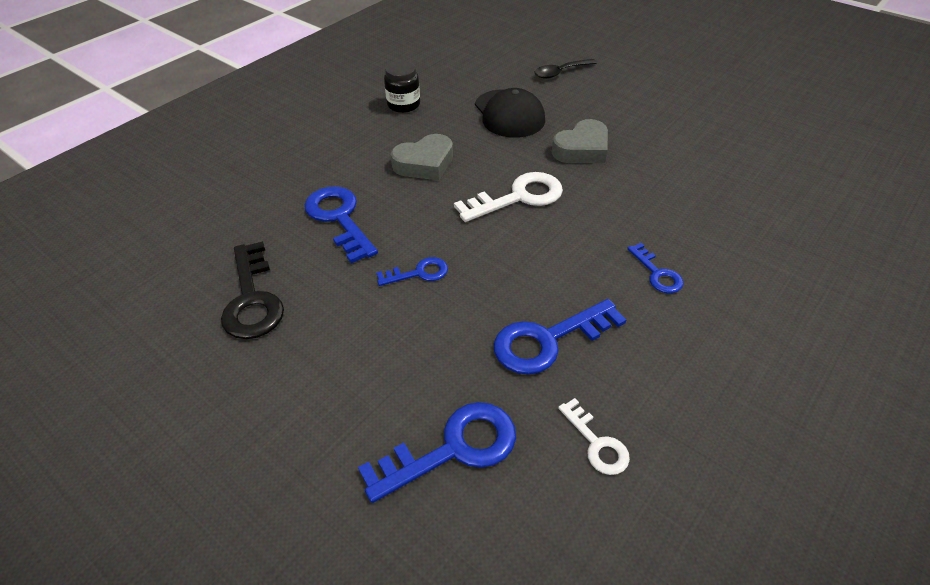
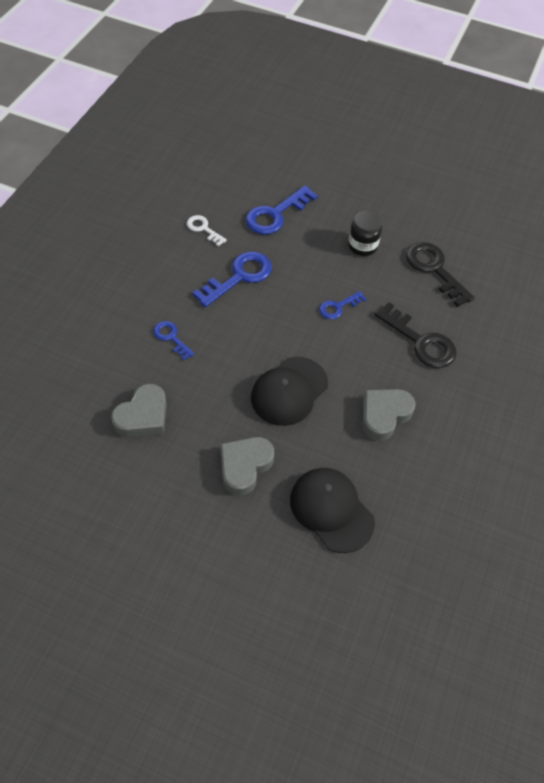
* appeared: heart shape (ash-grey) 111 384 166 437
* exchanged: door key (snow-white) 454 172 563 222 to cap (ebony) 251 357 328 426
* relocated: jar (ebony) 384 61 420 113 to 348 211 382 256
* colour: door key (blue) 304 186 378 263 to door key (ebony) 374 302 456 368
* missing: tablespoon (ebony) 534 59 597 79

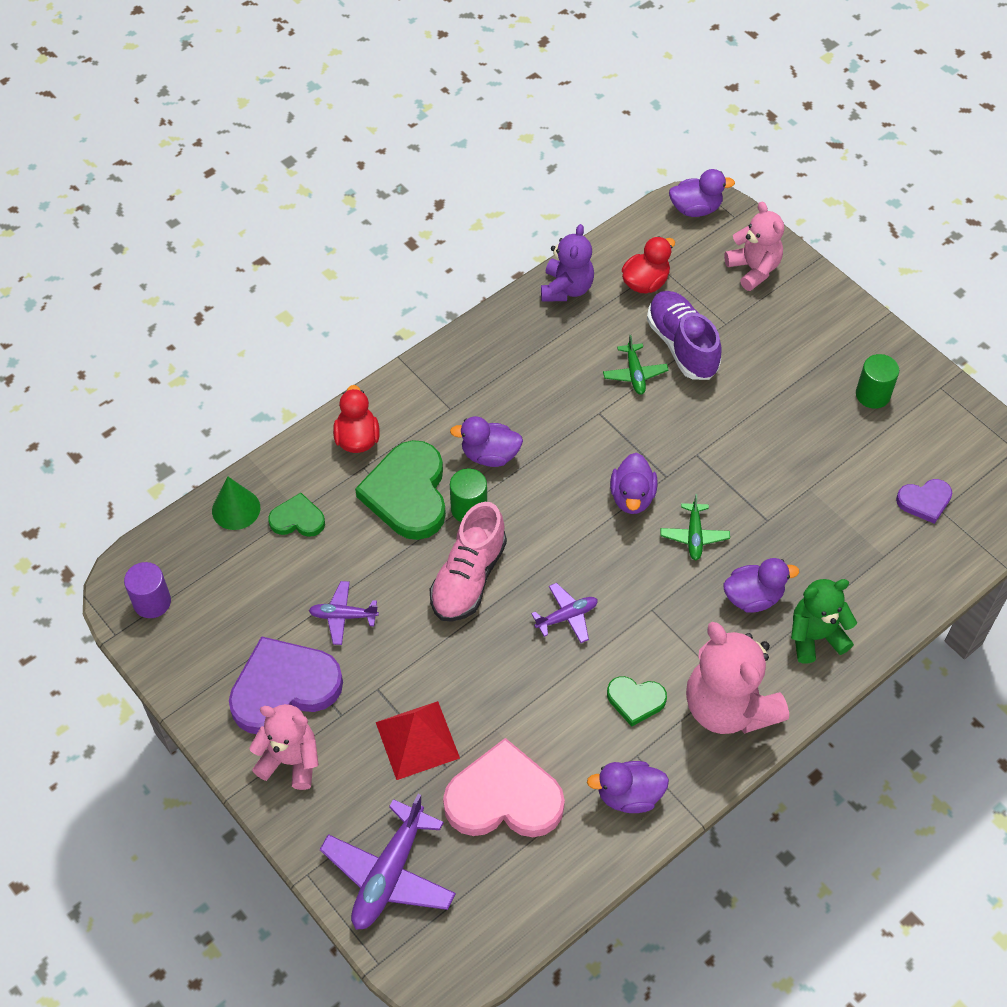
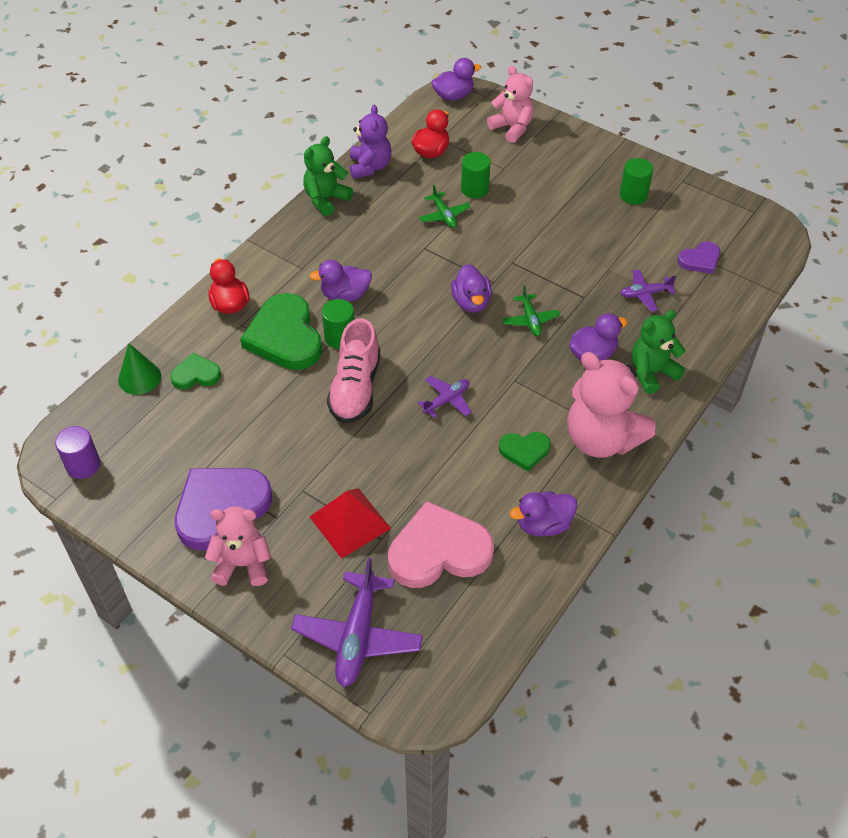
* appeared: teddy bear (green) 303 136 353 216
* exchanged: sneaker (violet) 647 291 722 380 to cylinder shape (green) 461 152 491 198
* relocated: plane (violet) 309 581 379 645 to 620 269 676 312

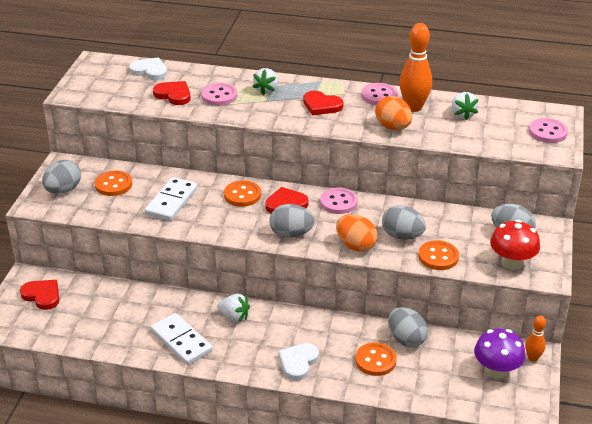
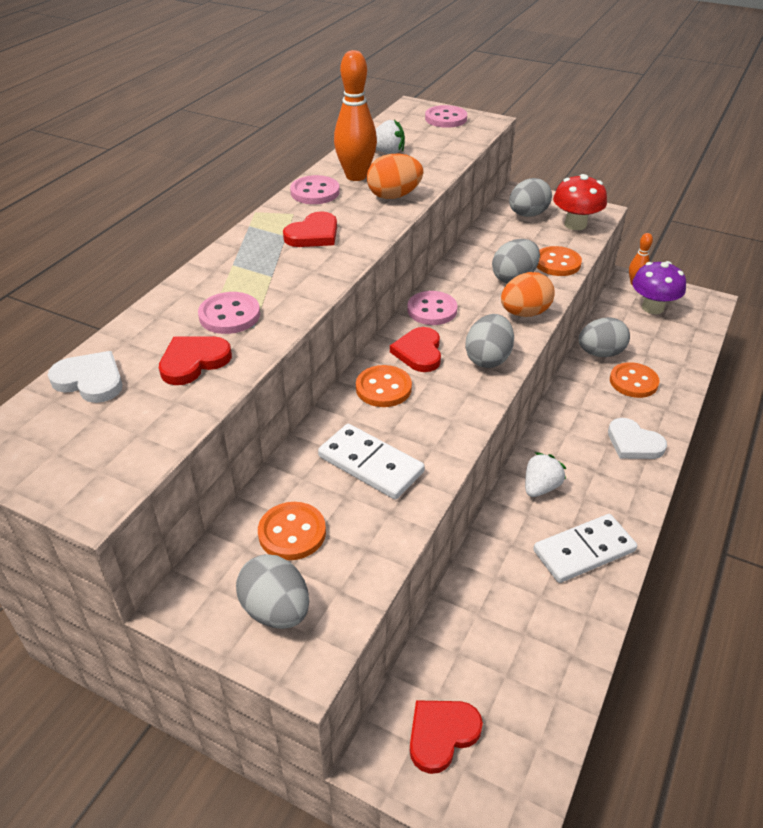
* spun: heart shape (snow-white) 129 57 167 80 = 48 351 123 403 75 degrees clockwise
* missing: berry (snow-white) 253 68 278 95

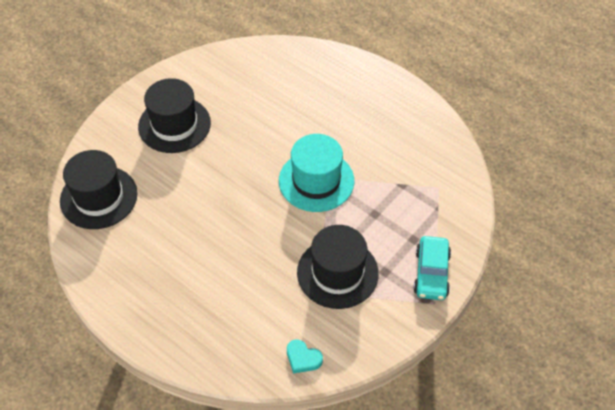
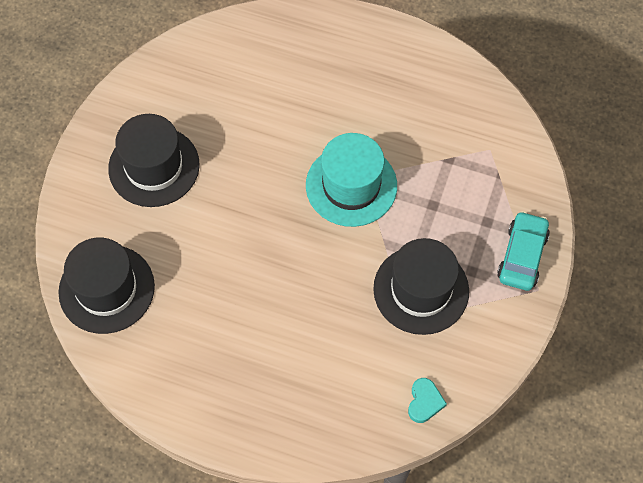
* spun: heart shape (teal) 287 339 323 374 = 408 378 447 423 90 degrees counterclockwise
* spun: car (teal) 413 236 451 300 = 497 211 550 291 150 degrees counterclockwise

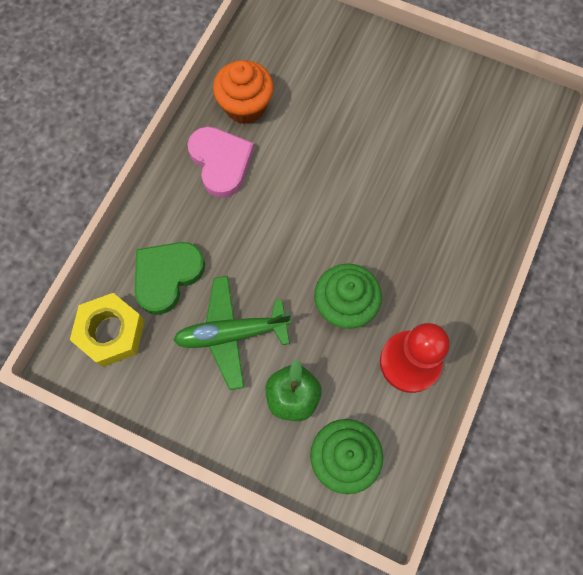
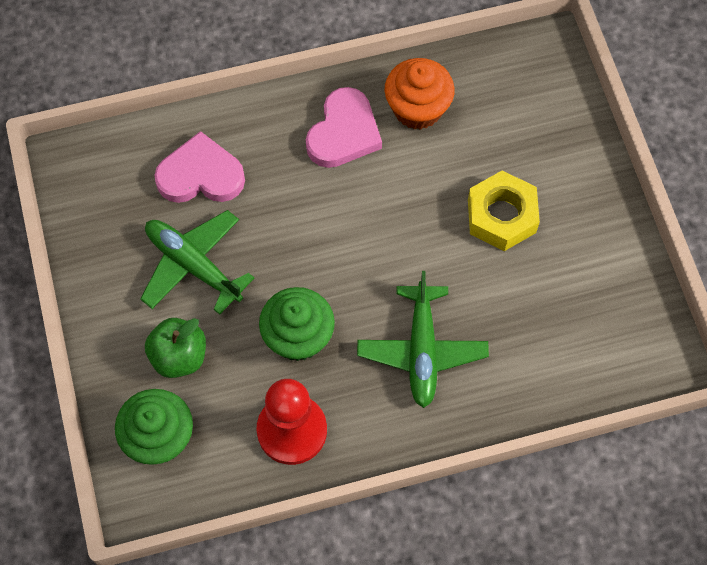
* colour: heart shape (green) 135 242 205 315 to heart shape (pink) 154 131 245 203
* appeared: plane (green) 357 271 489 408
* relocated: hex nut (yellow) 70 293 145 367 to 468 171 540 251

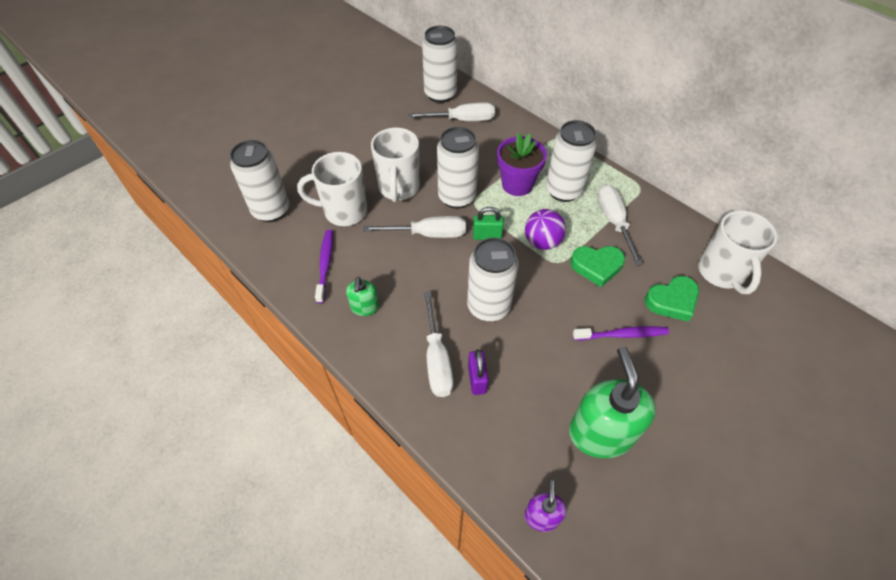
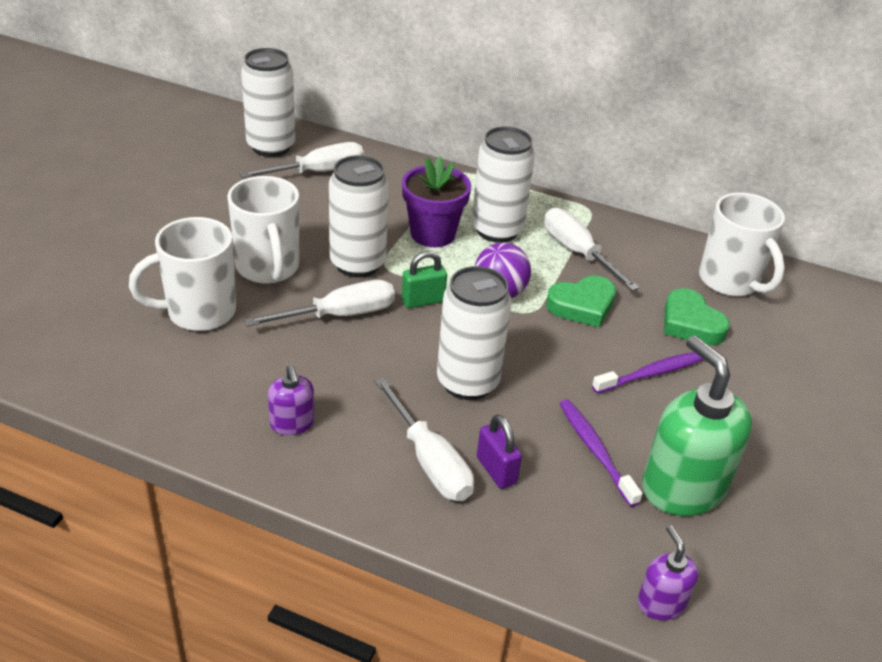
* colour: pump bottle (green) 346 277 379 316 to pump bottle (violet) 268 365 315 435
* relocated: toothbrush (violet) 315 230 333 303 to 559 399 643 507
* spun: heart shape (green) 645 276 699 322 = 664 288 730 345 105 degrees clockwise
* missing: can (snow-white) 230 140 289 222

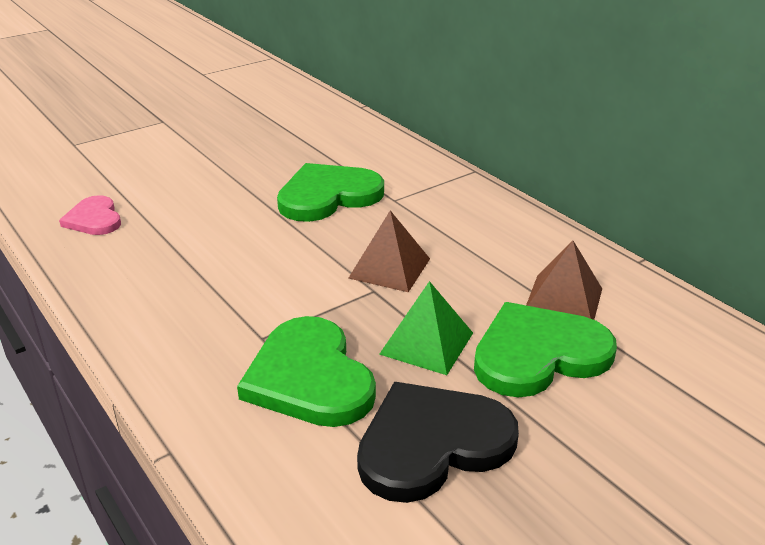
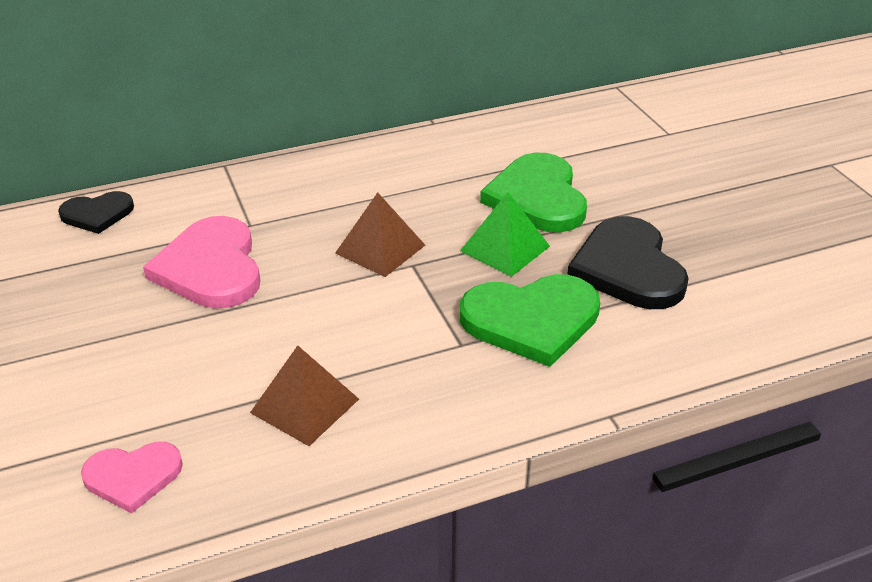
* appeared: heart shape (ebony) 58 191 134 234
* colour: heart shape (green) 277 163 384 222 to heart shape (pink) 143 216 260 308
* relocated: solid pyramid (russet) 526 240 602 320 to 250 345 359 446

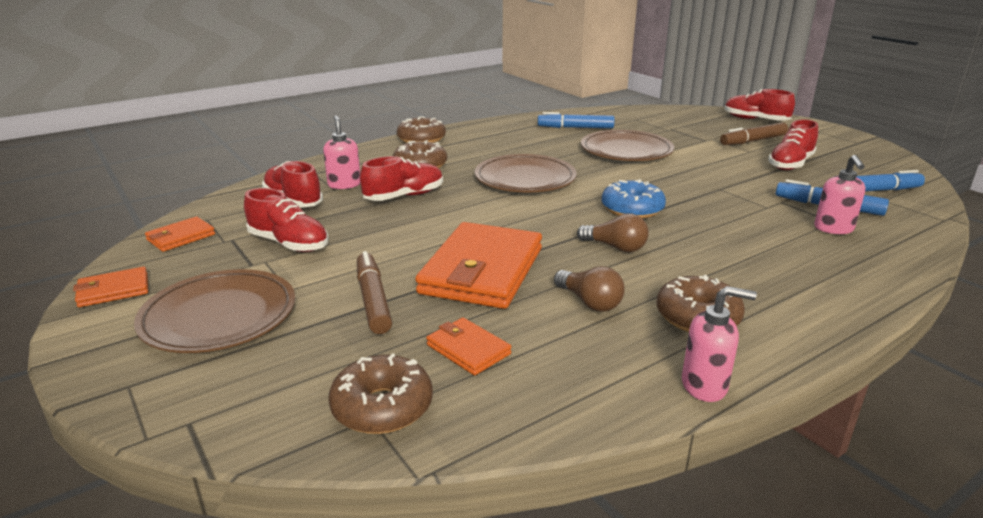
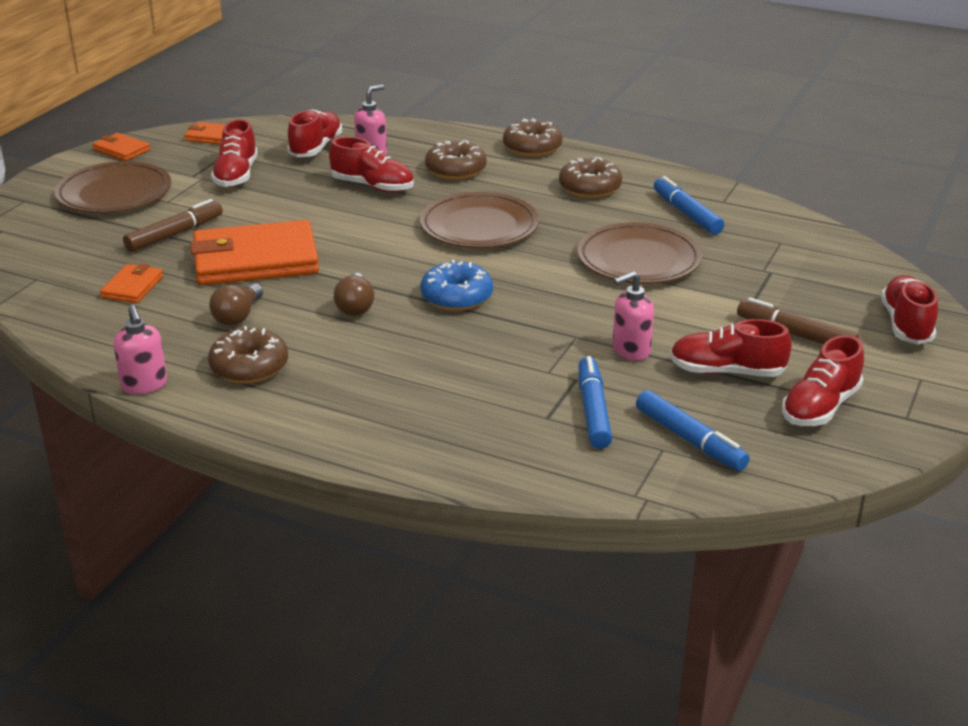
* relocated: doughnut (russet) 329 353 433 434 to 559 157 622 198
* relocated: pump bottle (pink) 814 155 865 234 to 612 271 654 361
* appeared: sneaker (crimson) 782 335 864 426

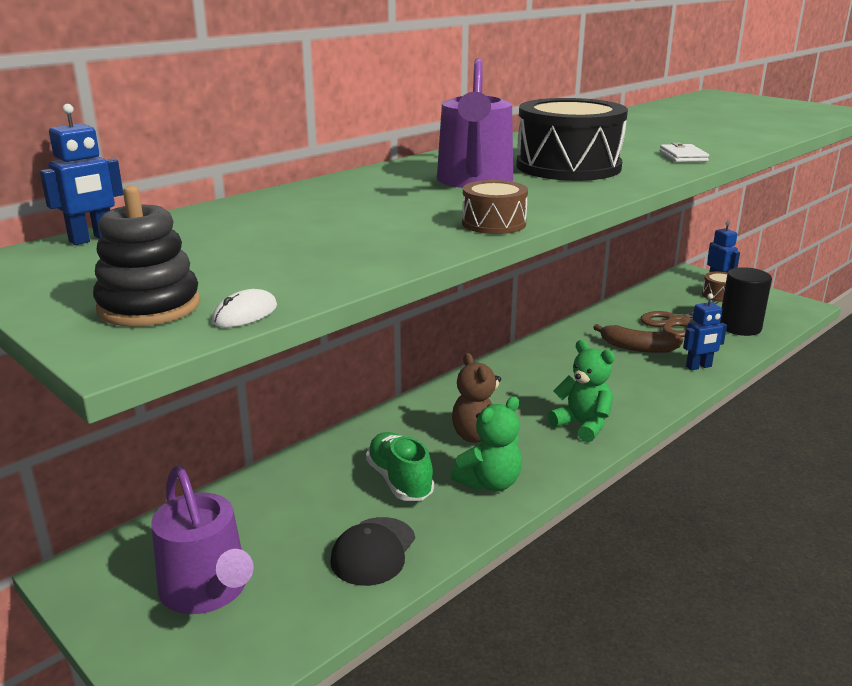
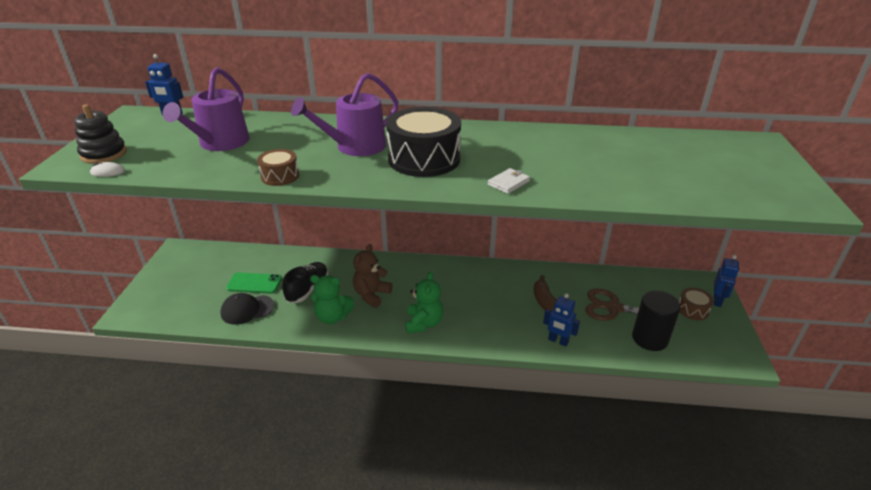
* relocated: sprinkling can (violet) 151 466 254 614 to 163 67 250 151
* appeared: mobile phone (green) 226 272 282 294
* colour: sneaker (green) 366 432 434 501 to sneaker (ebony) 282 262 329 303

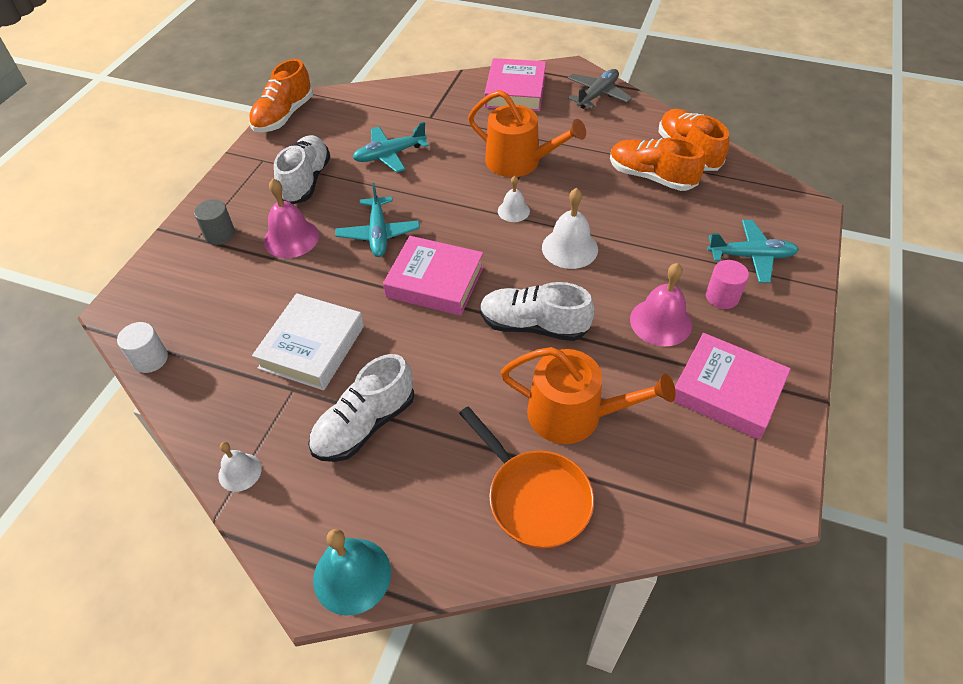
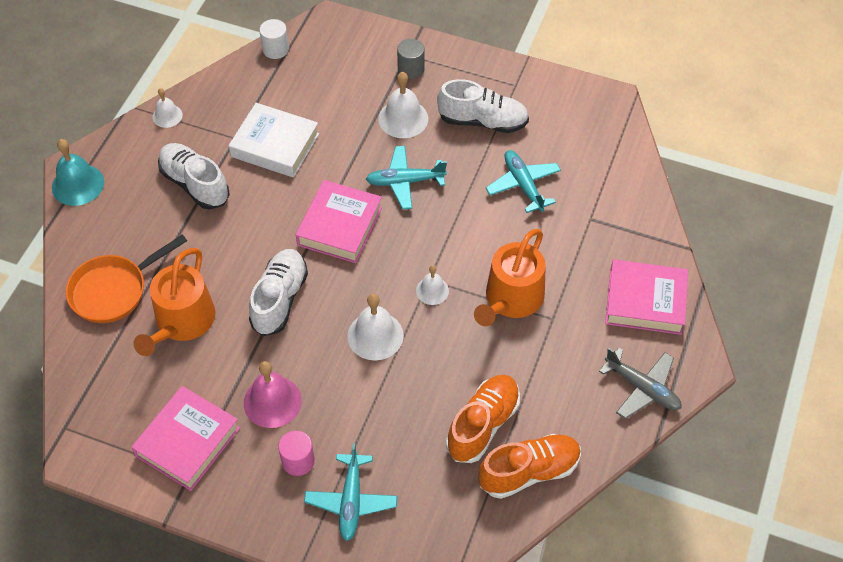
* colour: hand bell (pink) 264 179 319 258 to hand bell (snow-white) 378 72 428 138
* missing: sneaker (bright orange) 249 59 313 132

